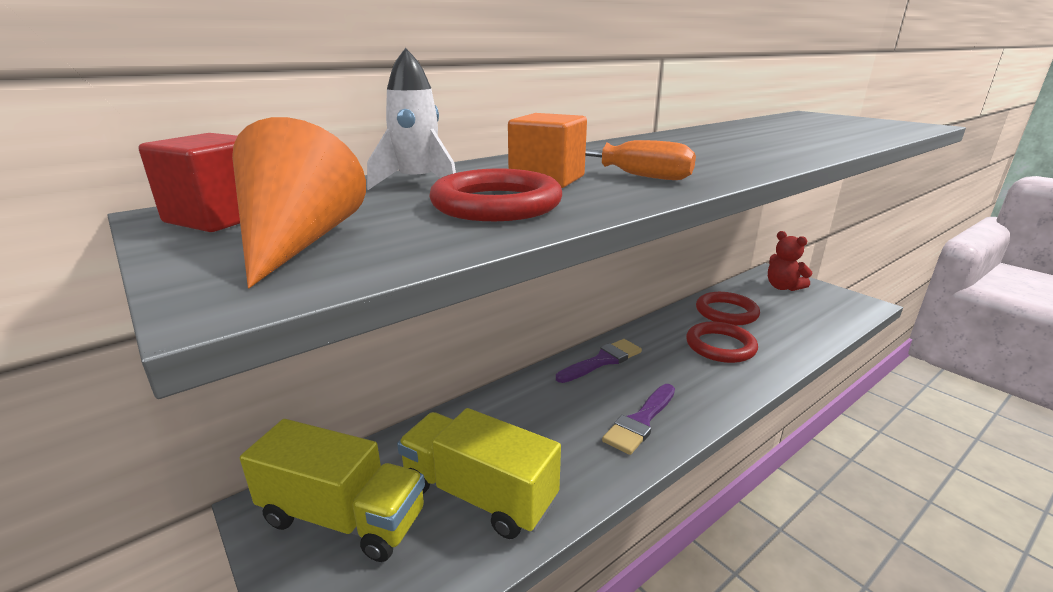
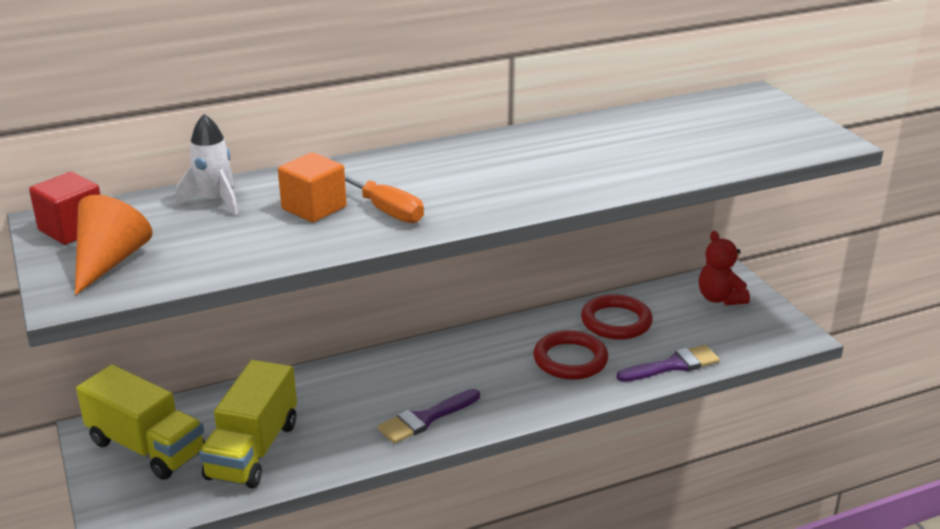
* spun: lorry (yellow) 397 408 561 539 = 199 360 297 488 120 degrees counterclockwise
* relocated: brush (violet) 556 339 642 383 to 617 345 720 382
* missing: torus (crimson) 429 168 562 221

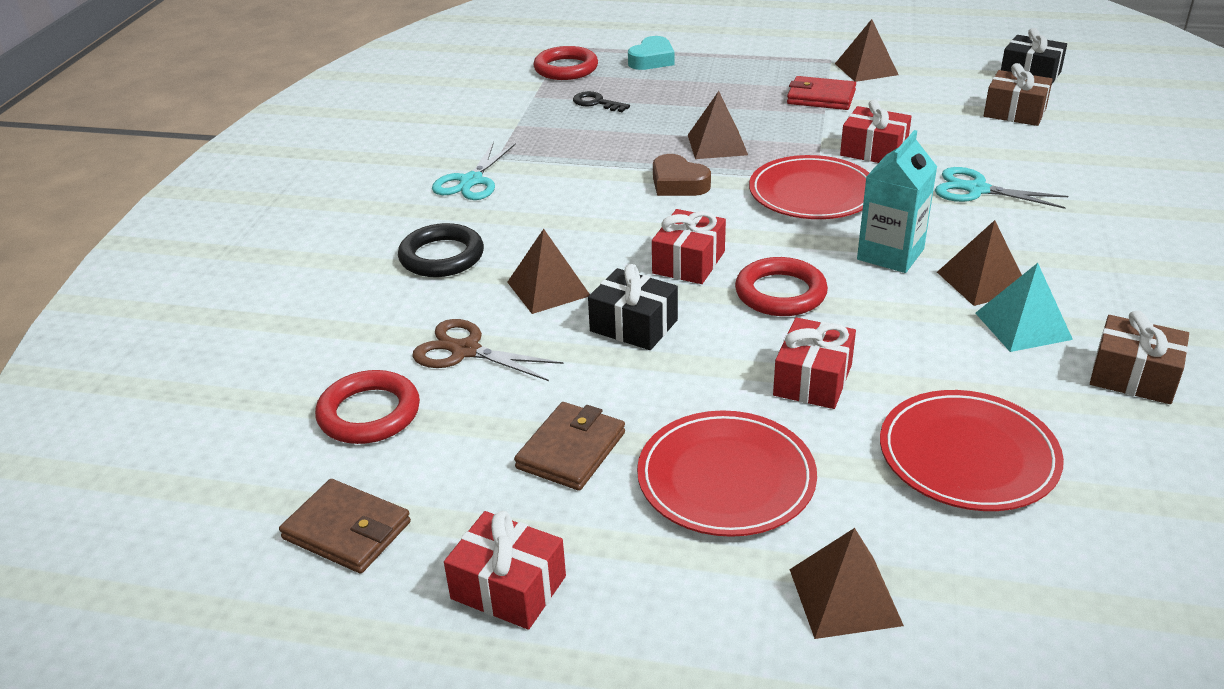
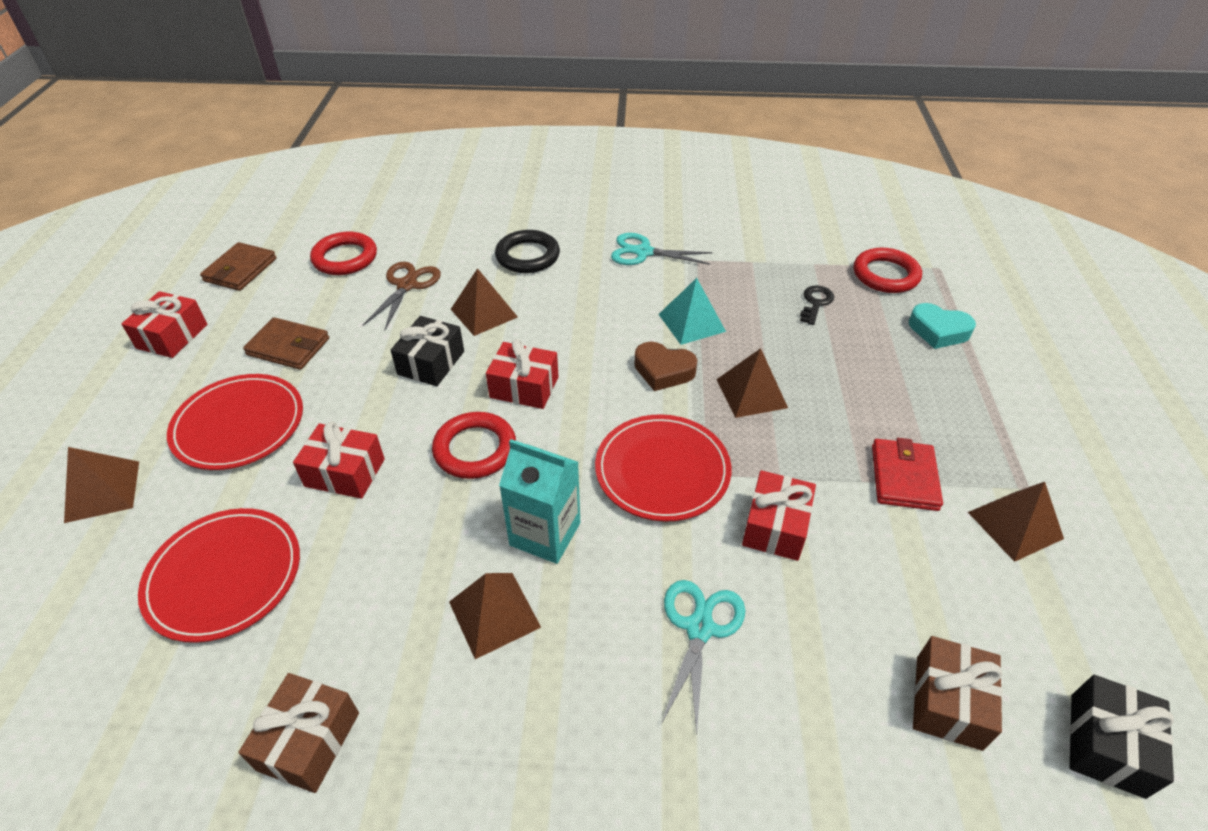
* spun: heart shape (russet) 653 154 711 196 = 634 342 697 391 105 degrees counterclockwise
* relocated: solid pyramid (teal) 975 263 1073 352 to 659 278 726 345

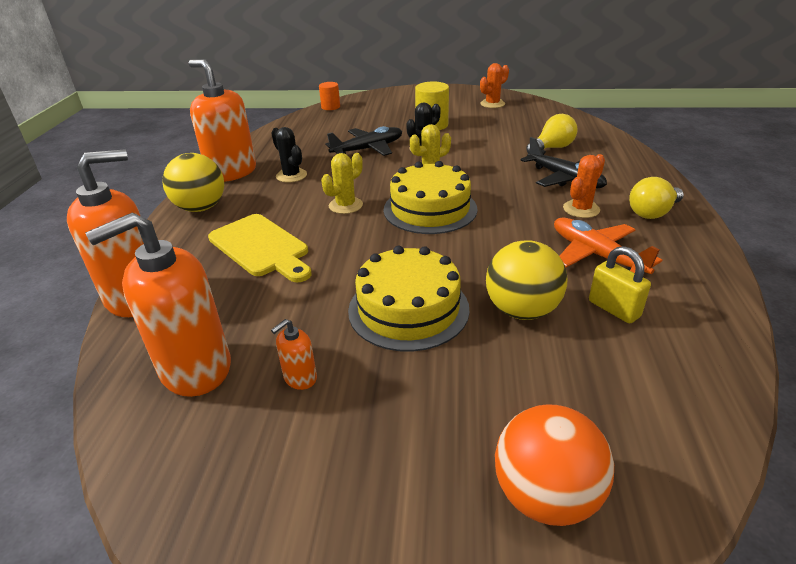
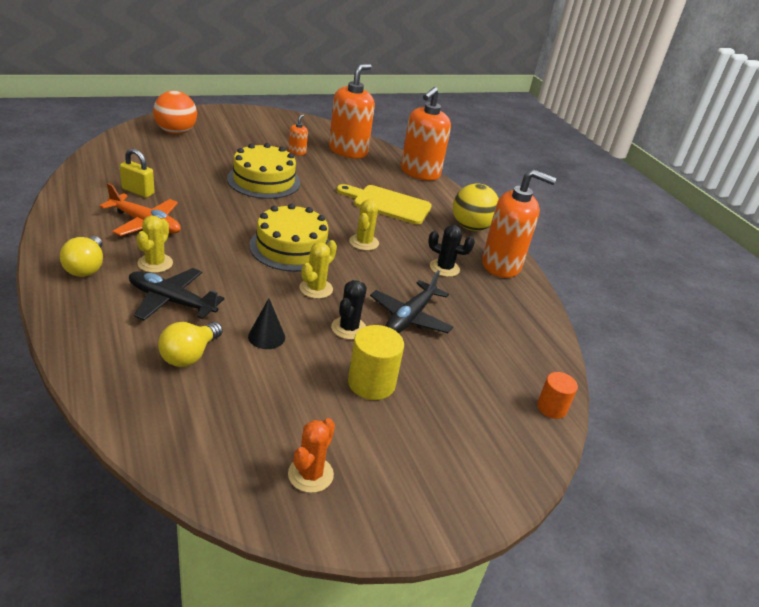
* spun: bulb (yellow) 629 177 684 219 = 60 236 103 277 150 degrees clockwise
* colour: cactus (bright orange) 563 154 605 218 to cactus (yellow) 137 216 173 273
* appeared: solid cone (ebony) 248 298 285 349
* missing: sphere (yellow) 486 240 567 320

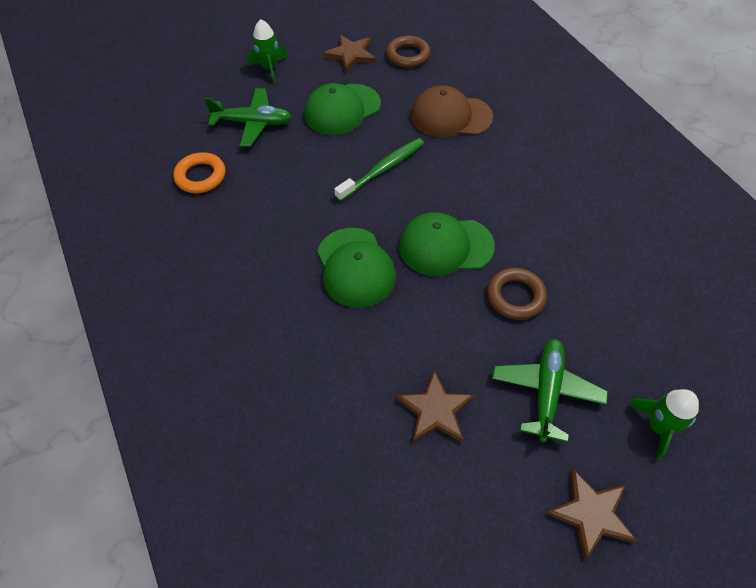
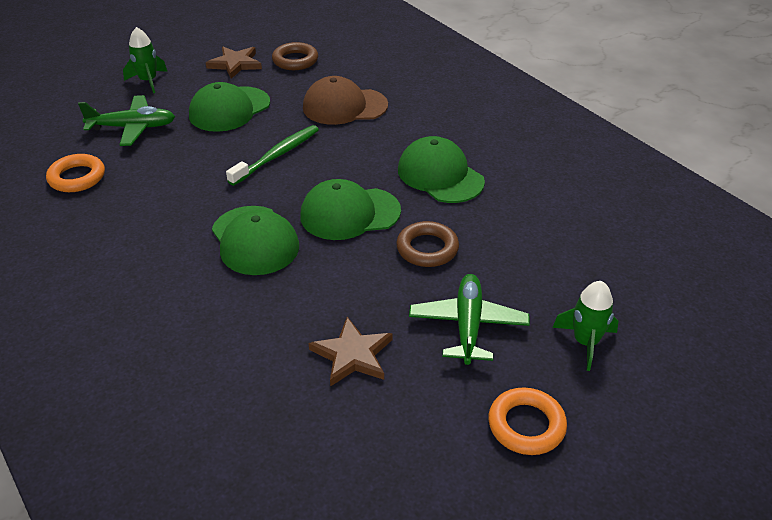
* appeared: cap (green) 398 136 485 203
* exchanged: star (russet) 546 469 637 560 to torus (bright orange) 488 388 567 455

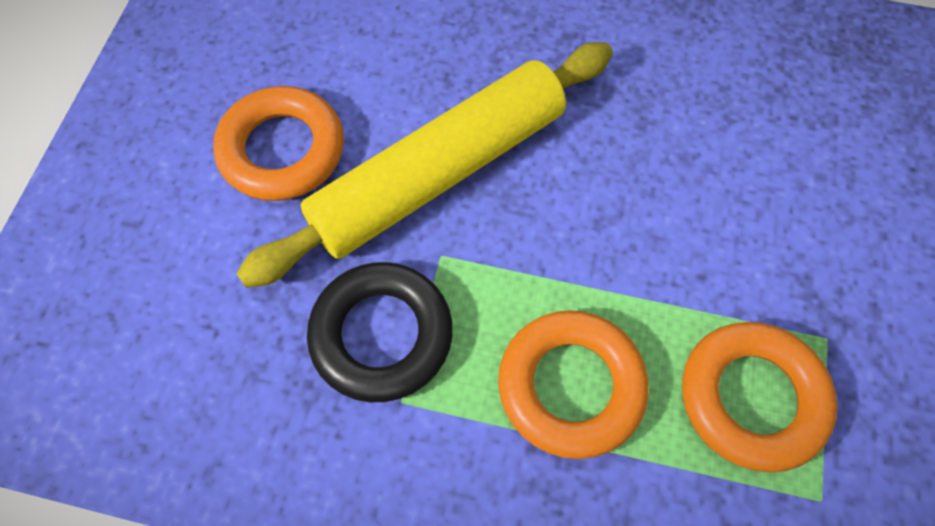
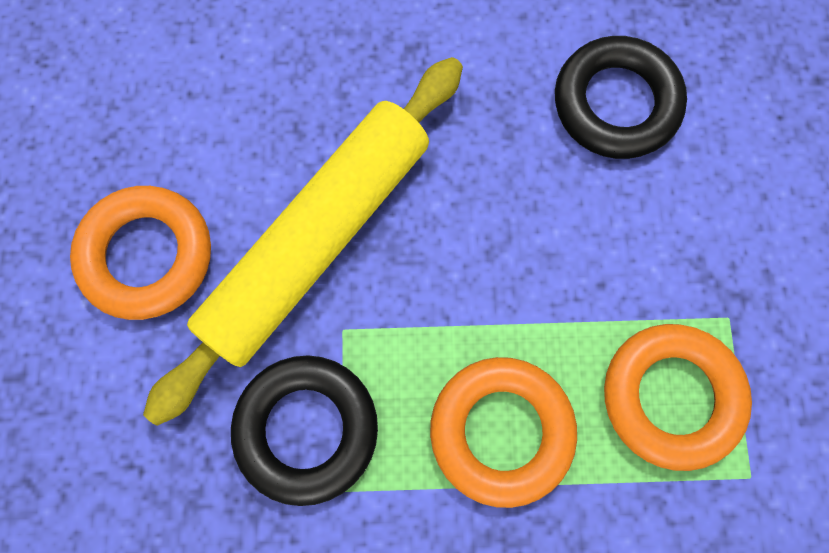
* appeared: torus (ebony) 555 36 687 159

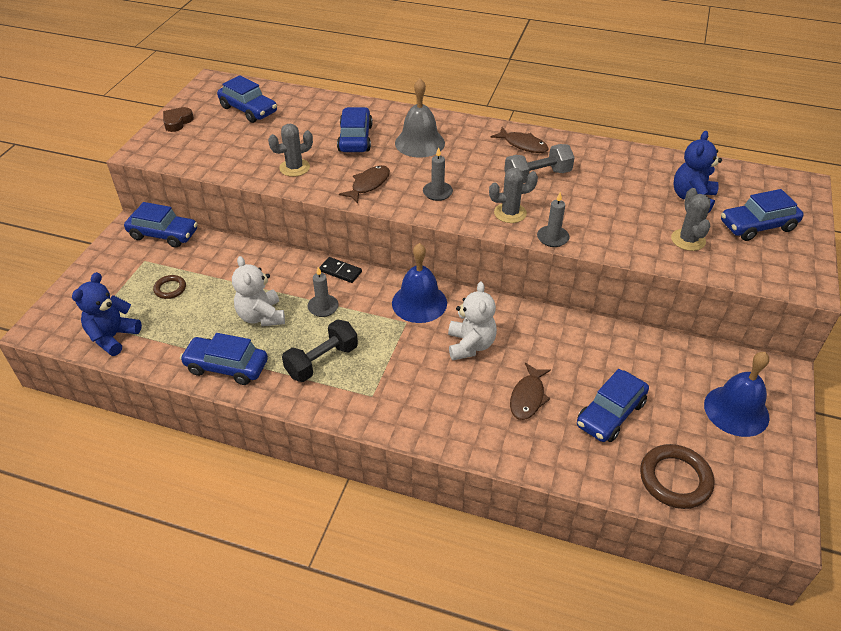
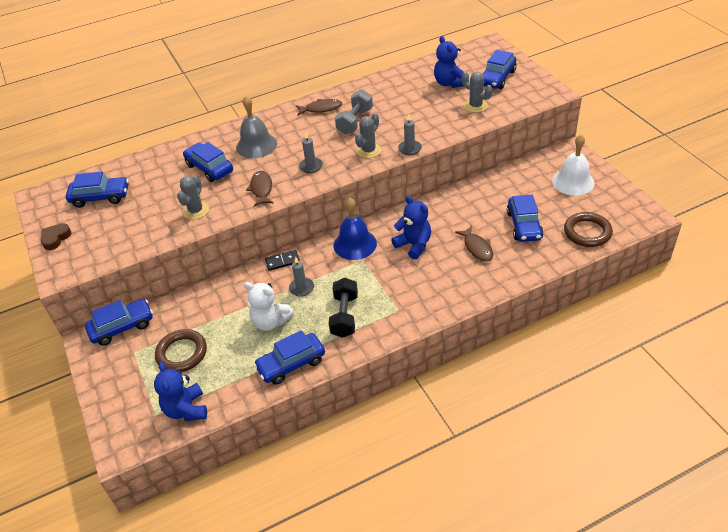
* spun: heart shape (russet) 163 107 194 132 = 41 223 72 250 45 degrees clockwise
* size: torus (russet) 153 275 186 299 = 155 329 207 372 x1.81
* colour: teddy bear (snow-white) 448 282 497 360 to teddy bear (blue) 391 196 431 260
* colour: hand bell (blue) 704 352 770 437 to hand bell (snow-white) 552 134 594 196

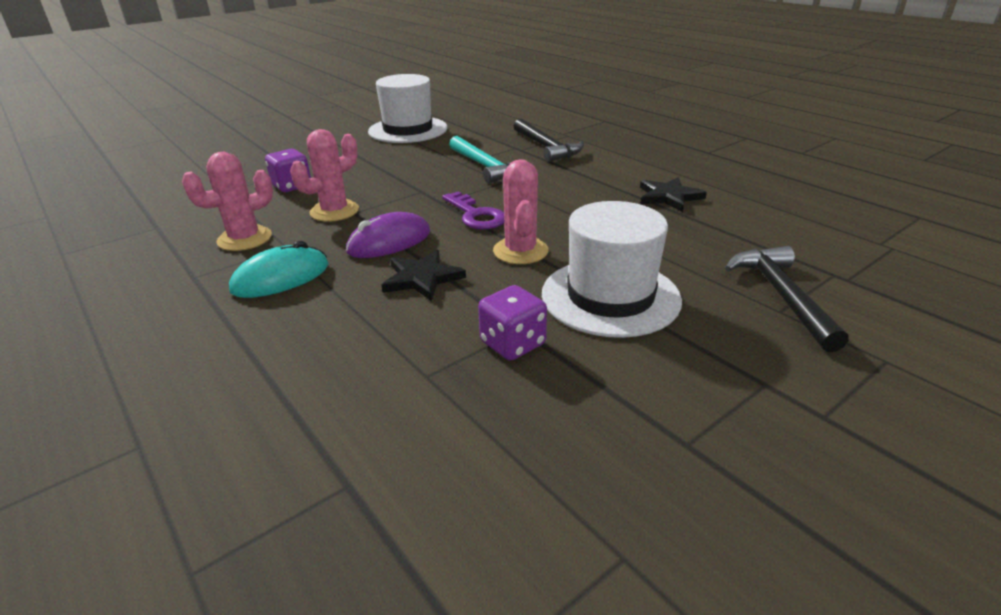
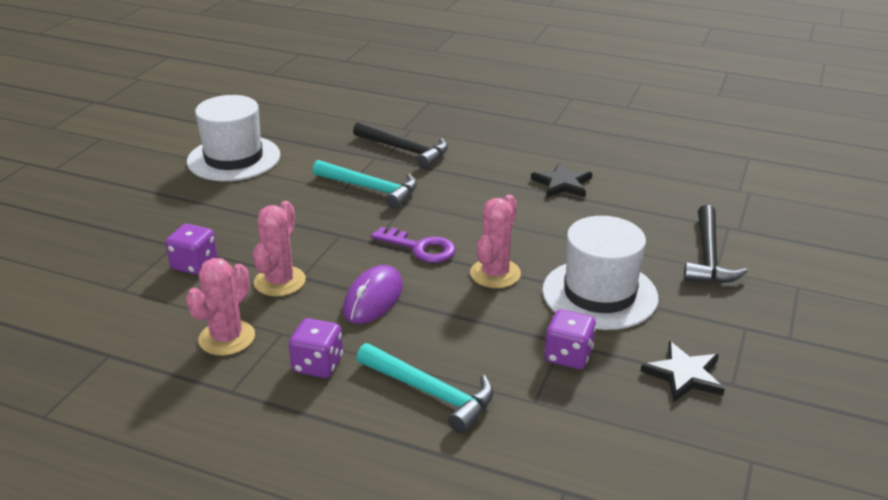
* exchanged: mouse (teal) 229 241 329 298 to dice (violet) 289 318 343 378
* appeared: claw hammer (teal) 356 343 494 434
* spun: cactus (pink) 493 159 549 264 = 470 195 521 288 60 degrees clockwise
* relocated: star (ebony) 381 250 466 301 to 640 341 725 402
* spun: claw hammer (ebony) 725 246 849 352 = 684 205 748 283 135 degrees counterclockwise

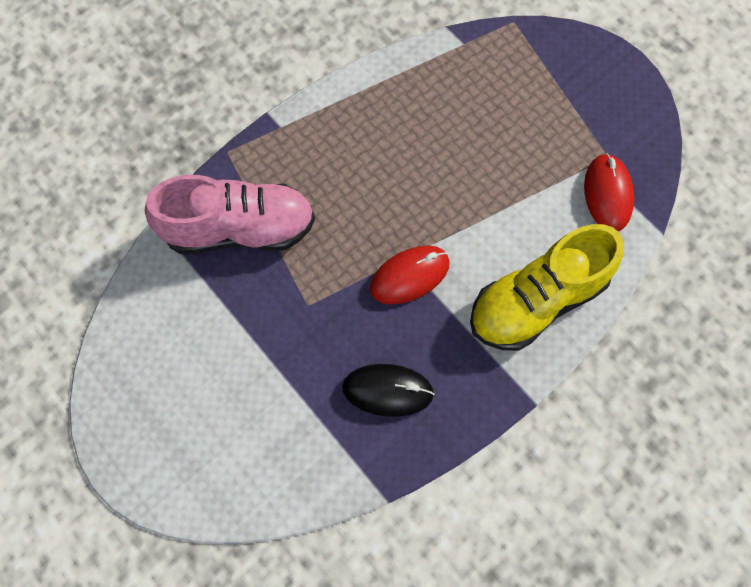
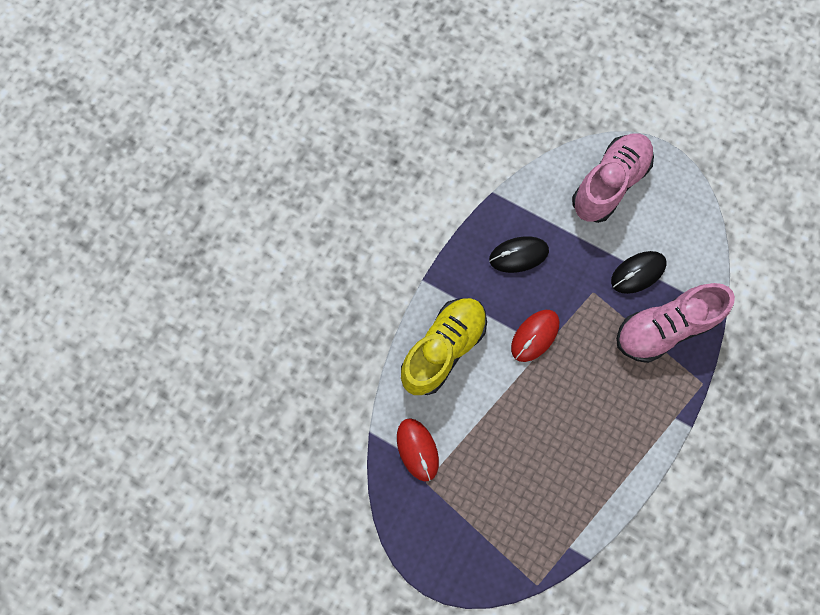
* appeared: sneaker (pink) 572 133 654 223
* appeared: mouse (ebony) 611 251 667 294

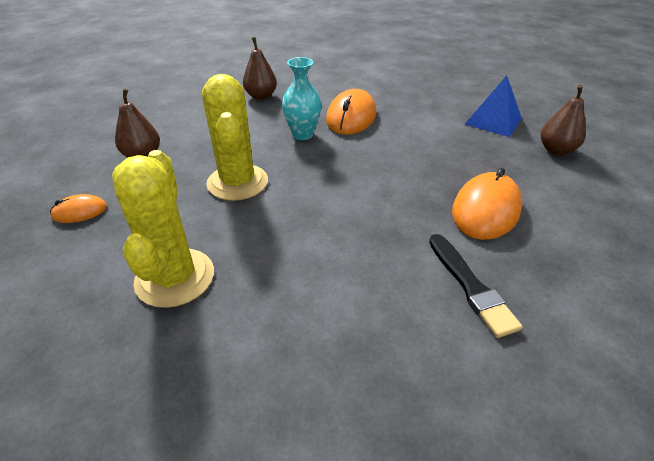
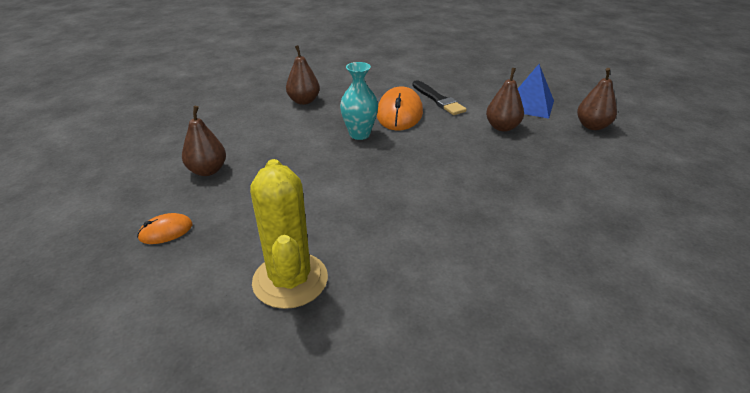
* relocated: brush (ebony) 429 234 523 338 to 412 80 467 115
* appeared: pear fruit (russet) 486 68 524 132
* missing: cactus (yellow) 202 74 268 201
* missing: mouse (bright orange) 452 168 522 240

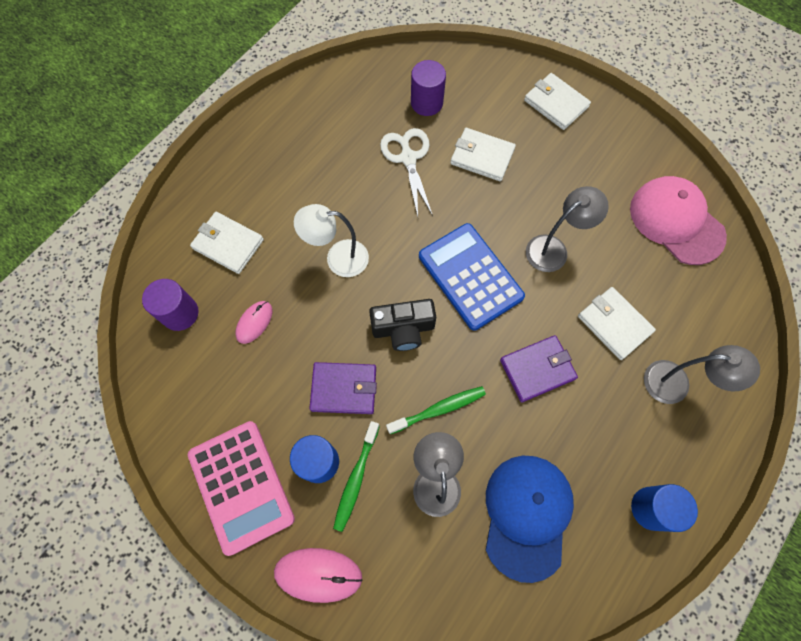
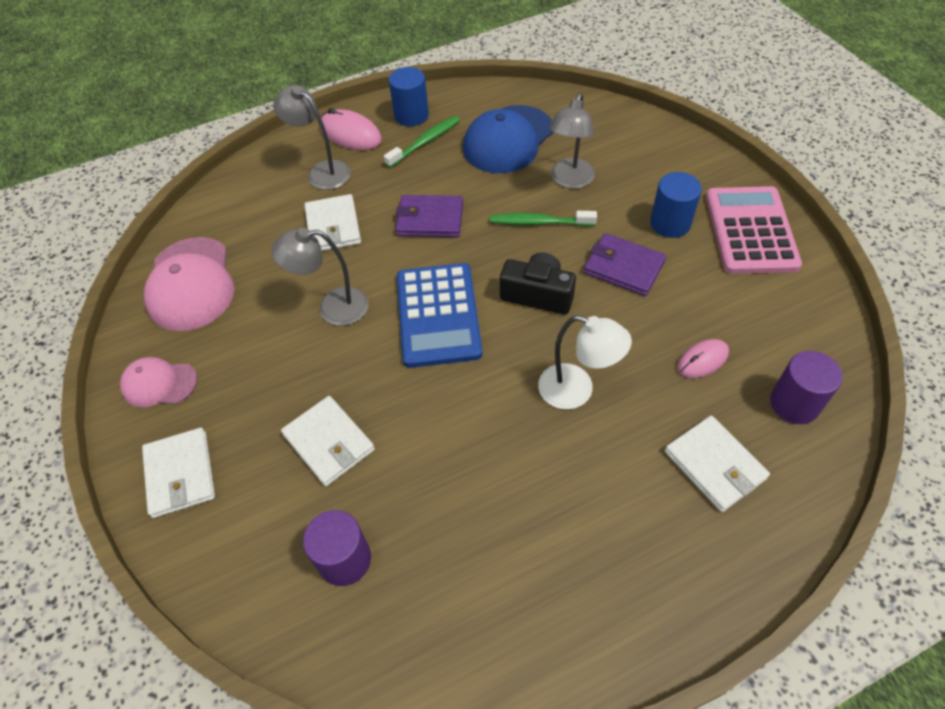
* appeared: cap (pink) 120 357 197 408
* relocated: mouse (pink) 274 548 362 603 to 320 108 382 150
* relocated: toothbrush (green) 333 421 380 532 to 384 116 460 168
* missing: scissors (snow-white) 380 128 433 216

